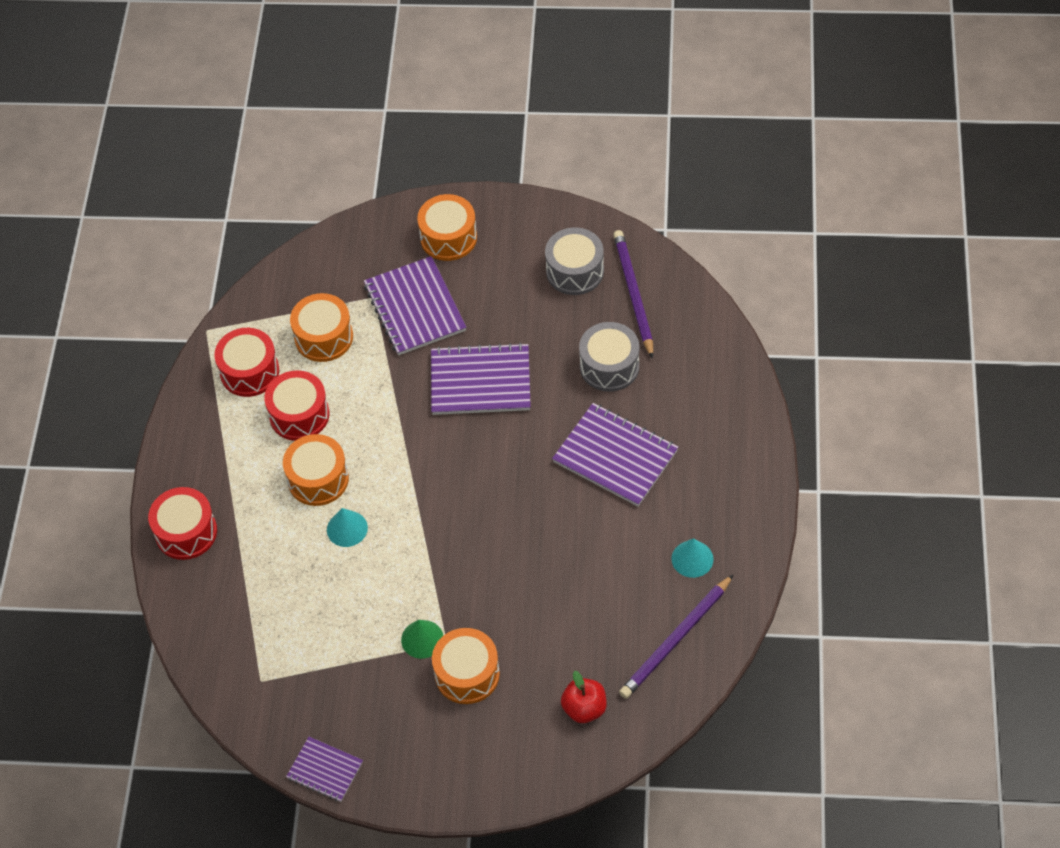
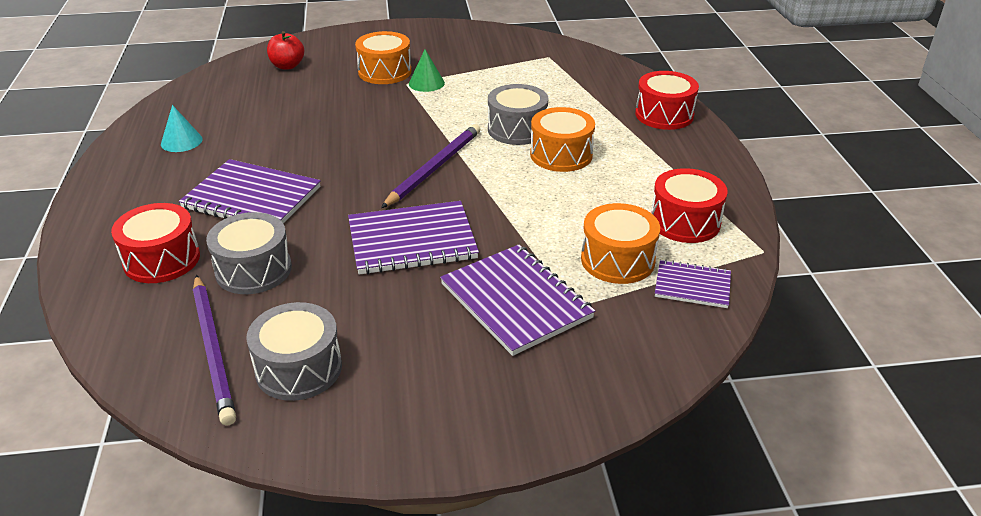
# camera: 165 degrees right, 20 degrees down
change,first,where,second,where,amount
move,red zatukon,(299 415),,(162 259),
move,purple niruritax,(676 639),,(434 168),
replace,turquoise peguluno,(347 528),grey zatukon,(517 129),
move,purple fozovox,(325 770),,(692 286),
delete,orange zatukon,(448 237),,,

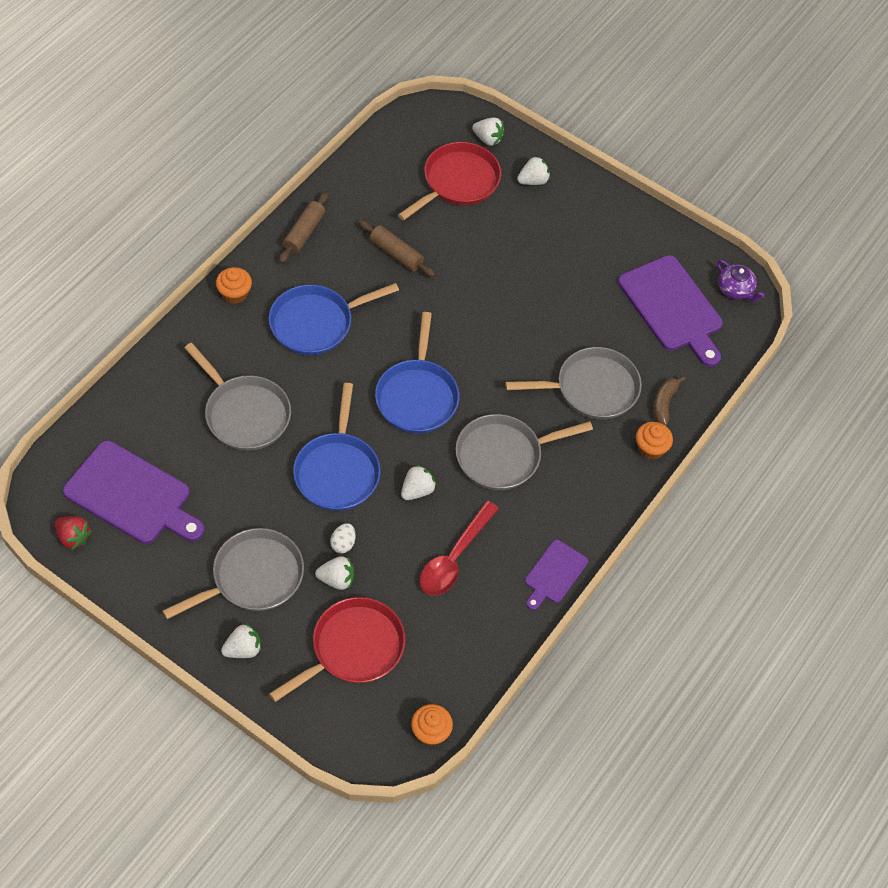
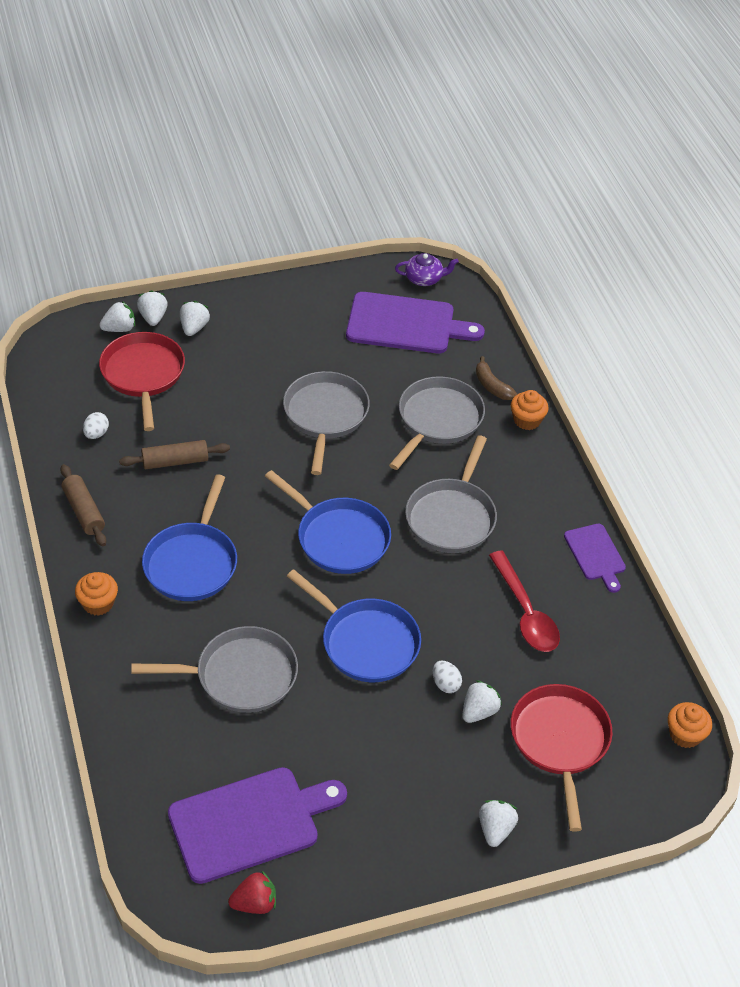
# camera: 50 degrees left, 10 degrees down
change,first,where,second,where,amount
insert,,,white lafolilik,(96 434),
move,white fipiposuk,(417 490),,(153 317),
move,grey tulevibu,(253 577),,(325 416),

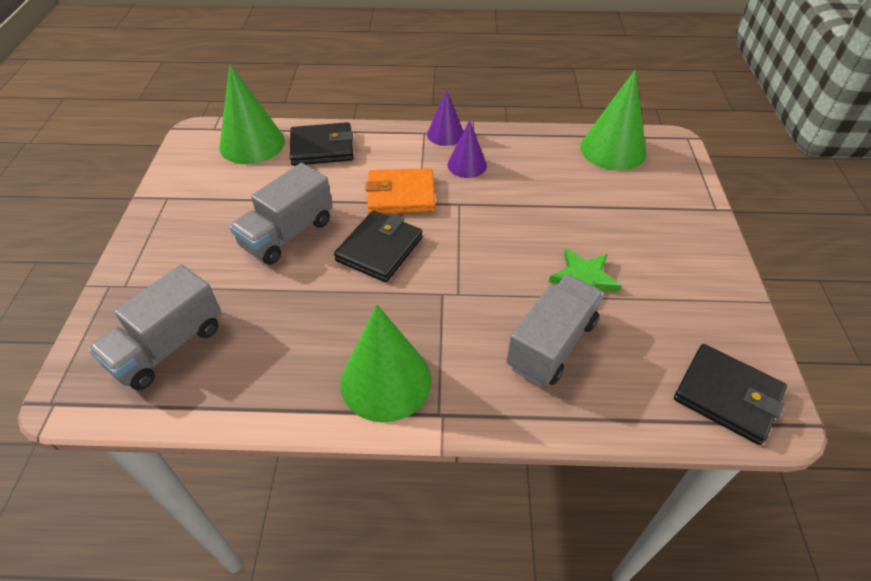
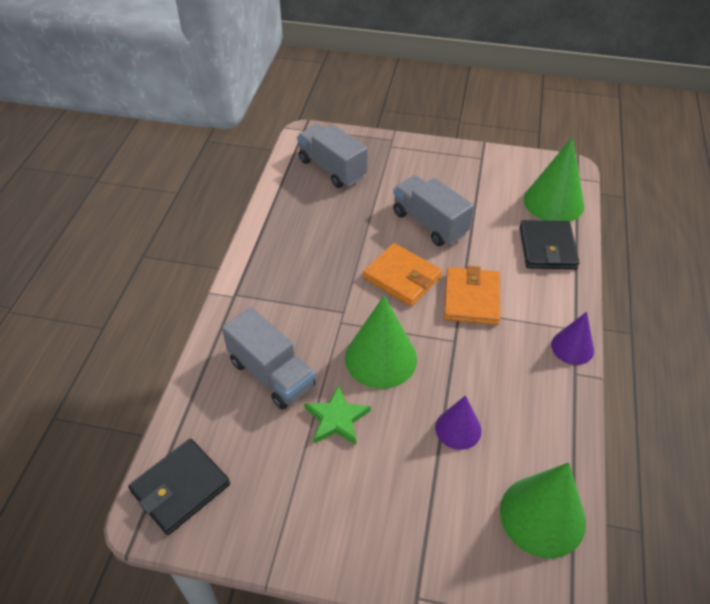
# camera: 100 degrees right, 0 degrees up
change,first,where,second,where,amount
move,green peguluno,(386 381),,(381 358),
recolor,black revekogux,(379 249),orange revekogux,(402 277),
move,purple peguluno,(467 165),,(458 429),

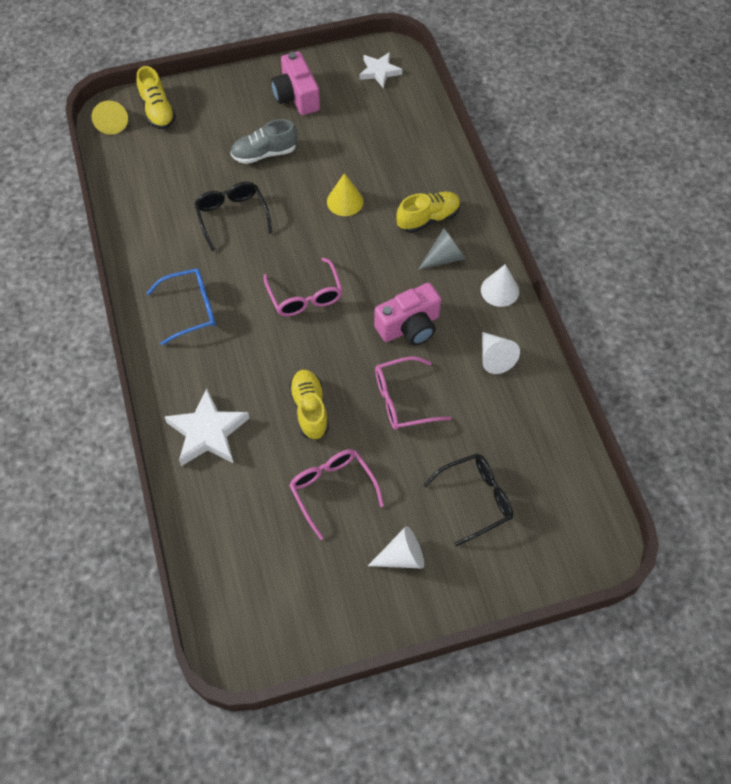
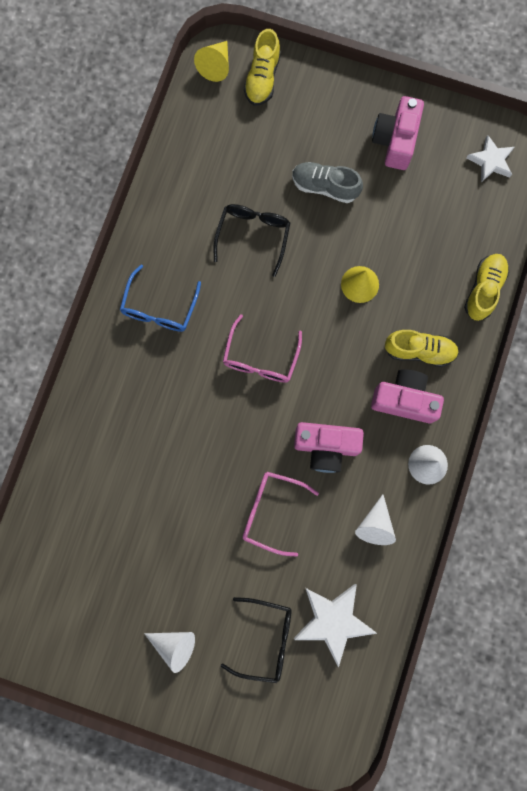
# camera: 35 degrees right, 20 degrees up
change,first,where,second,where,amount
rotate,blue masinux,(190 309),,(160 307),90 degrees clockwise
move,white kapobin,(208 432),,(333 621),
replace,grey peguluno,(444 257),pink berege,(404 399),
move,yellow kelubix,(310 409),,(483 290),
delete,pink masinux,(332 490),,,

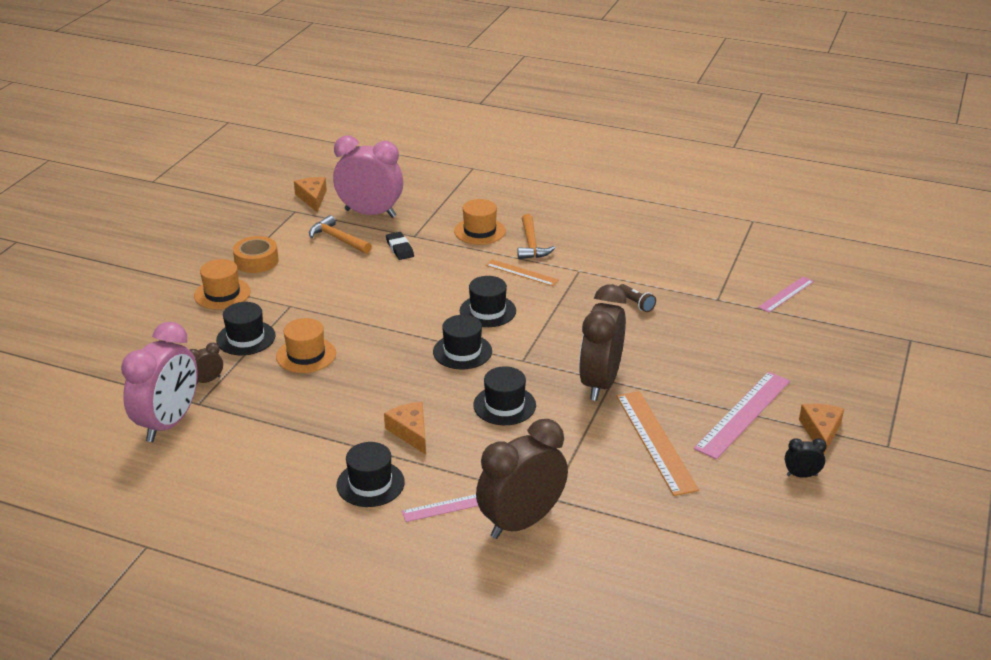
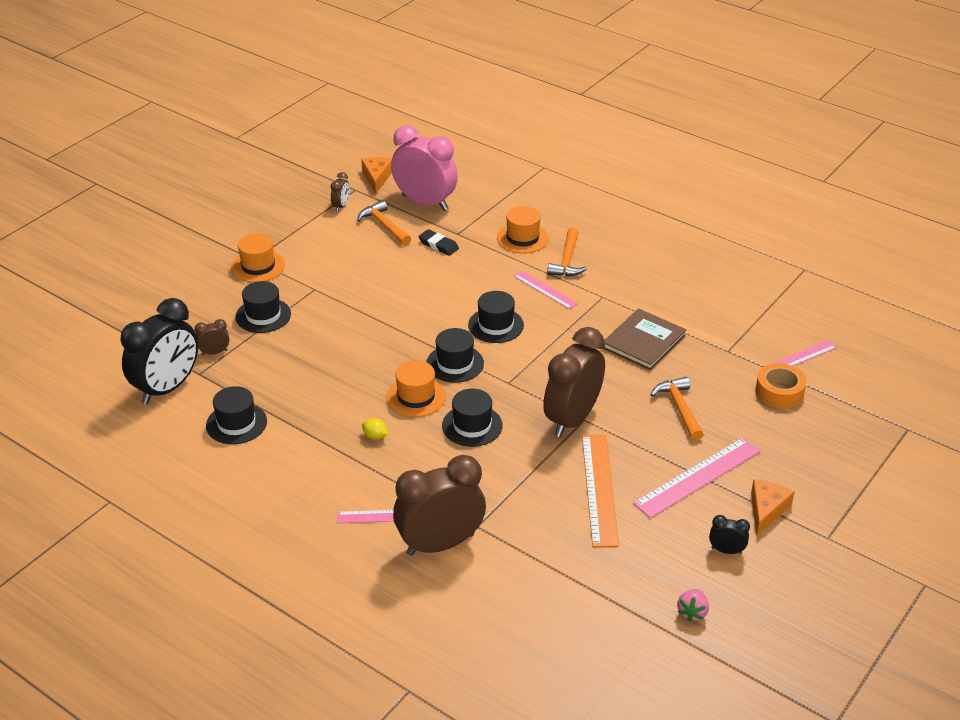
# camera: 15 degrees right, 5 degrees up
change,first,where,second,where,amount
recolor,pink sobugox,(169 423),black sobugox,(167 388),
move,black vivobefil,(370 484),,(236 423),
insert,,,brown sobugox,(341 206),
replace,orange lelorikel,(410 432),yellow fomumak,(375 436),
move,orange vivobefil,(306 355),,(416 397),
rotate,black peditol,(400 248),,(438 245),45 degrees counterclockwise
recolor,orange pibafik,(521 273),pink pibafik,(545 290),
replace,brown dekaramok,(636 303),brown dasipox,(643 341),
insert,,,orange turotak,(679 408),
insert,,,pink fipiposuk,(692 612),
move,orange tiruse,(256 261),,(779 392),

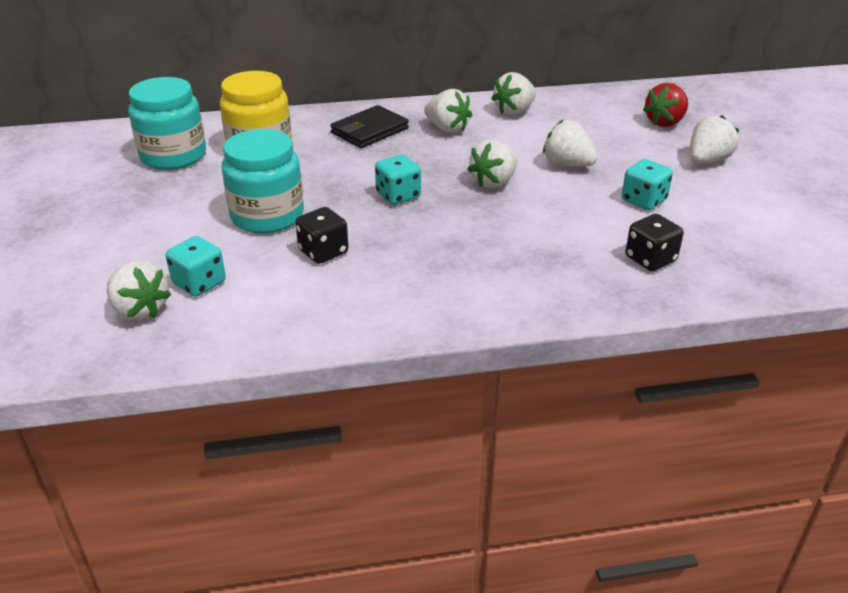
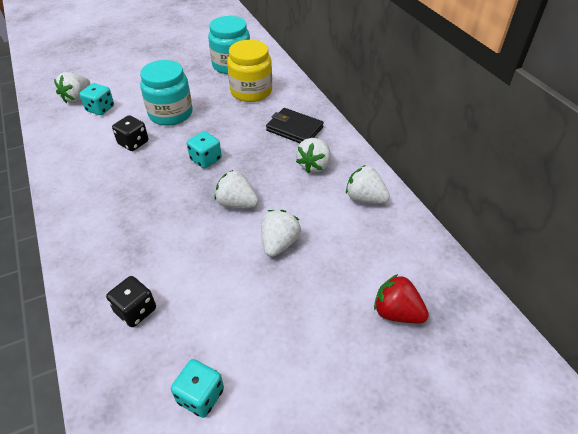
# camera: 75 degrees right, 10 degrees up
change,first,where,second,where,amount
move,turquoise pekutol,(643 201),,(200 396),
delete,white fipiposuk,(707 160),,,

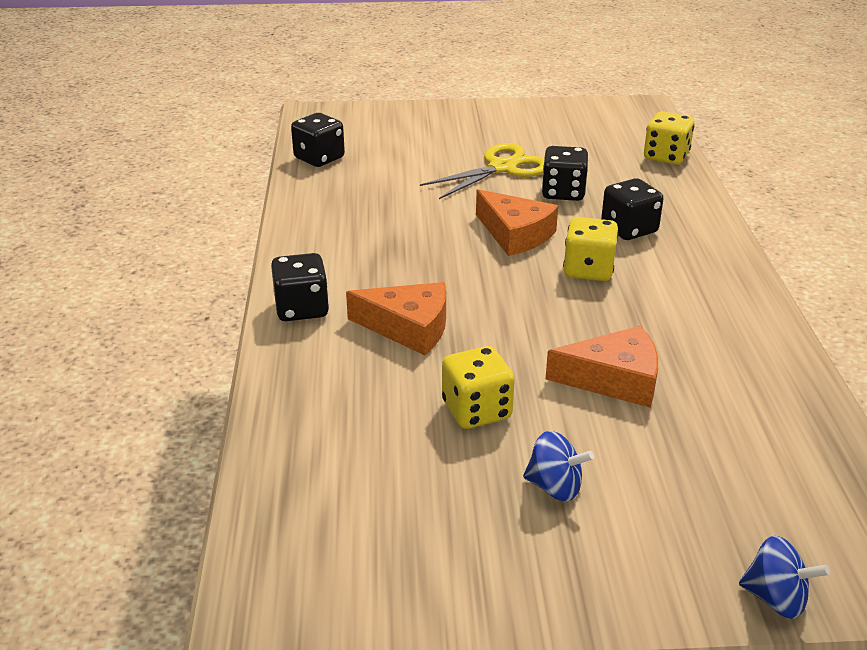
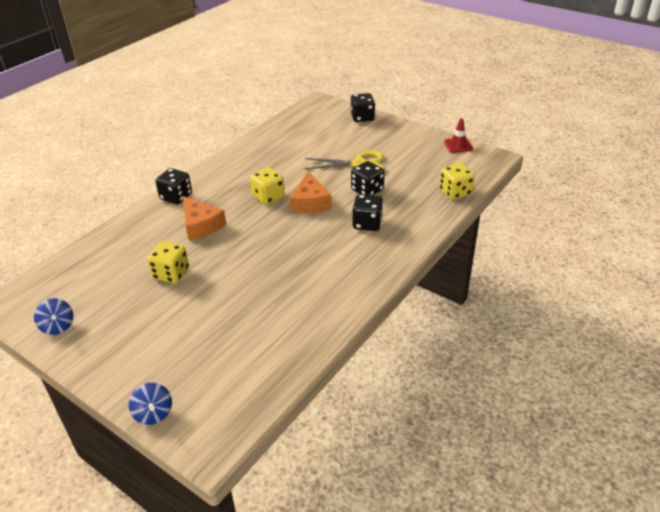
# camera: 40 degrees right, 5 degrees up
change,first,where,second,where,amount
move,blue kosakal,(555 487),,(58 326),
move,yellow pekutol,(588 270),,(268 197),
move,black pekutol,(319 158),,(362 117),
insert,,,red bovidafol,(458 145),
delete,orange lelorikel,(614 379),,,

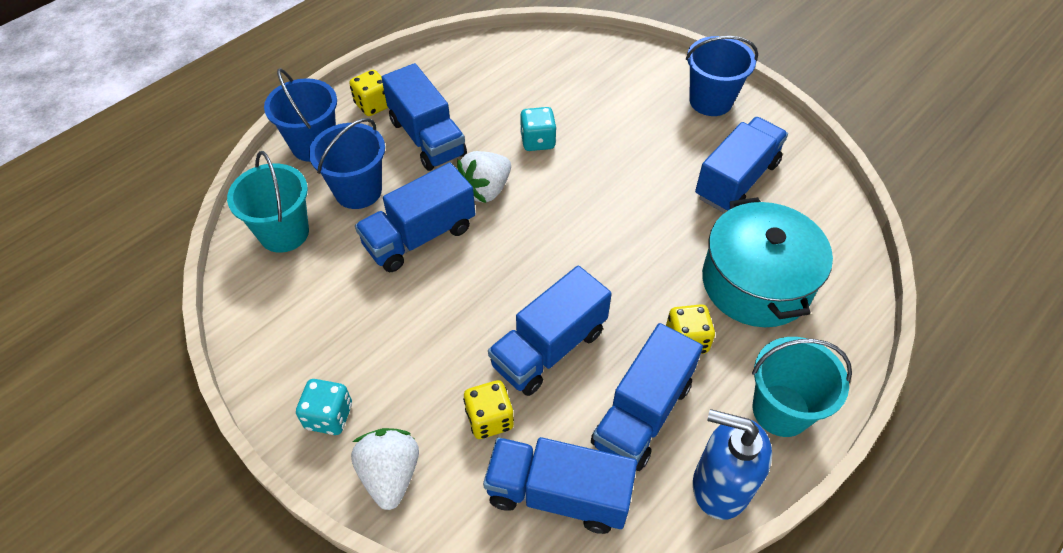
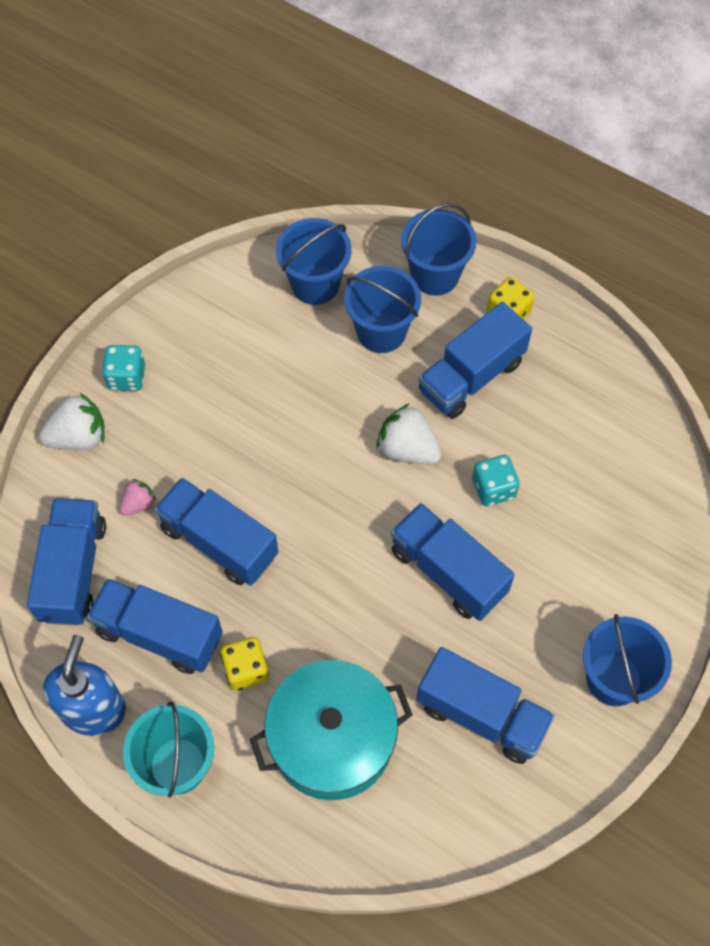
# camera: 80 degrees right, 10 degrees up
change,first,where,second,where,amount
replace,yellow pekutol,(489 419),pink fipiposuk,(138 503),
recolor,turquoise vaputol,(284 233),blue vaputol,(315 284),
move,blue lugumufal,(419 236),,(448 571),

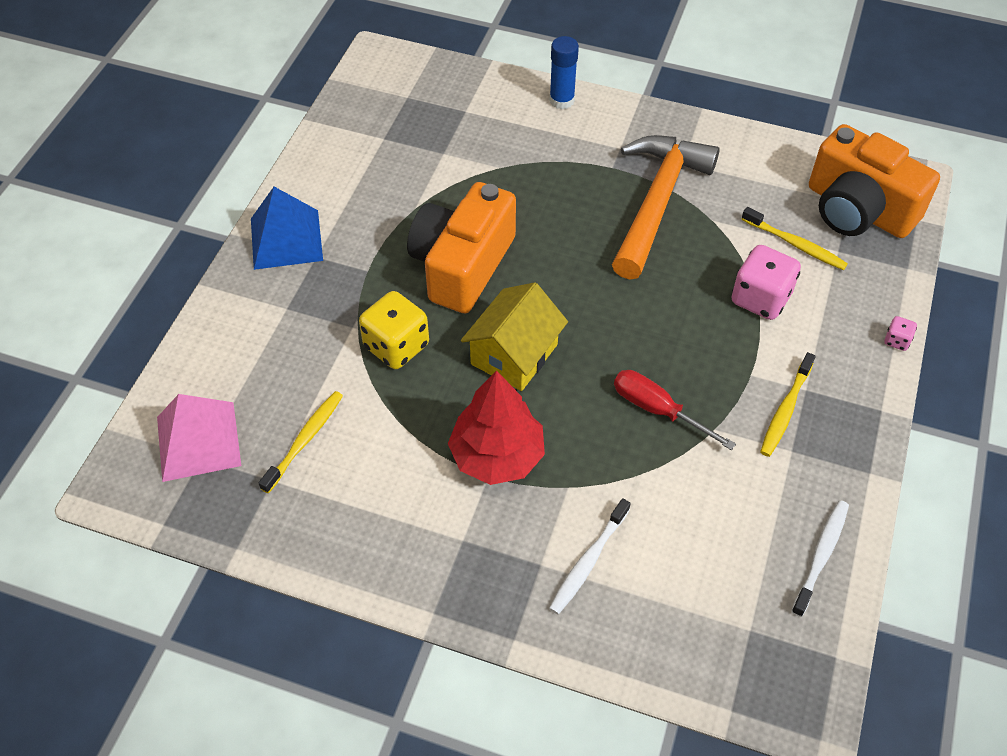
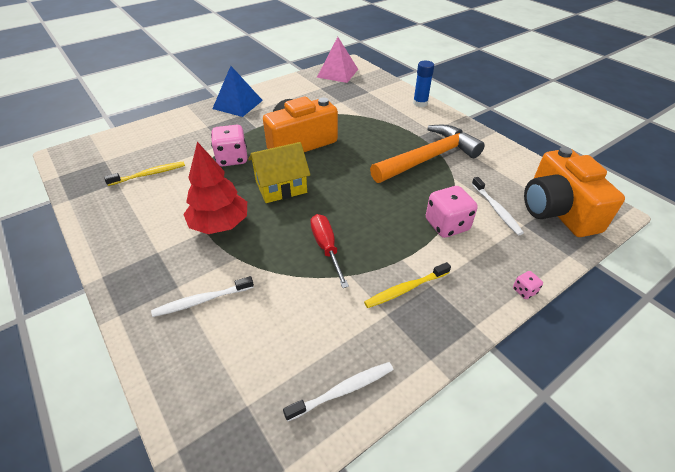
# camera: 35 degrees right, 10 degrees down
change,first,where,second,where,amount
recolor,yellow pekutol,(396 346),pink pekutol,(232 159),
move,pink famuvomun,(198 441),,(337 73),
recolor,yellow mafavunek,(795 244),white mafavunek,(496 209),

